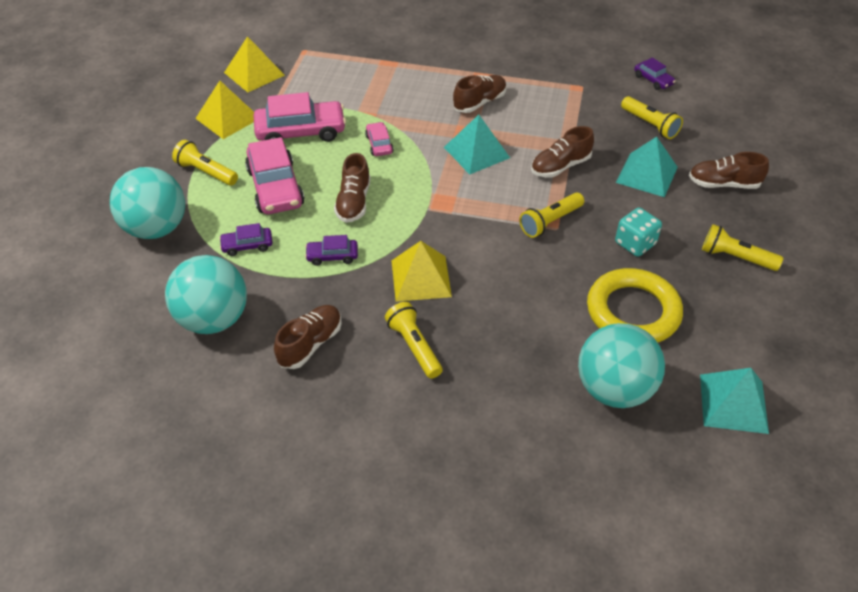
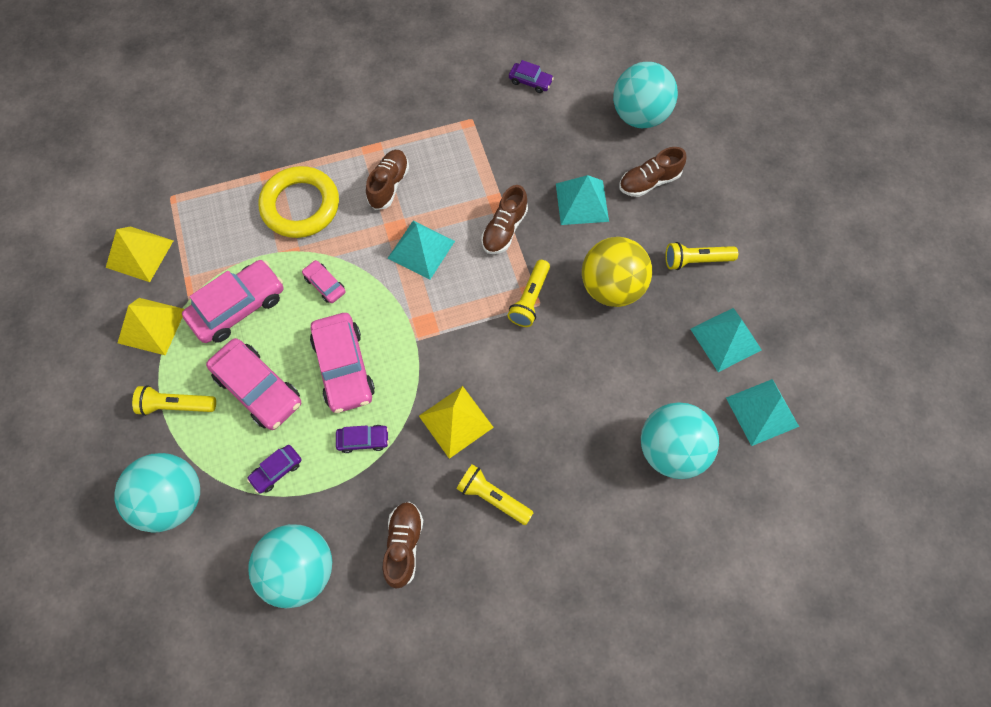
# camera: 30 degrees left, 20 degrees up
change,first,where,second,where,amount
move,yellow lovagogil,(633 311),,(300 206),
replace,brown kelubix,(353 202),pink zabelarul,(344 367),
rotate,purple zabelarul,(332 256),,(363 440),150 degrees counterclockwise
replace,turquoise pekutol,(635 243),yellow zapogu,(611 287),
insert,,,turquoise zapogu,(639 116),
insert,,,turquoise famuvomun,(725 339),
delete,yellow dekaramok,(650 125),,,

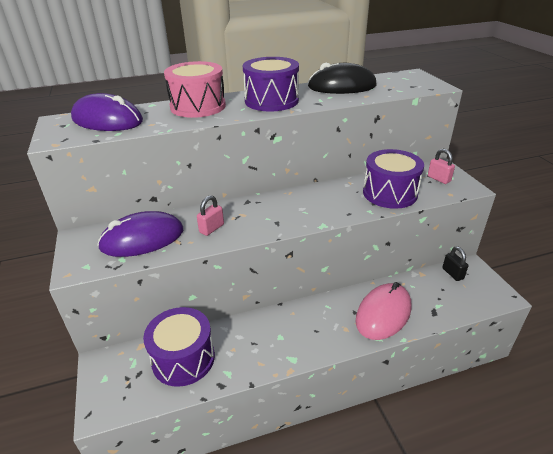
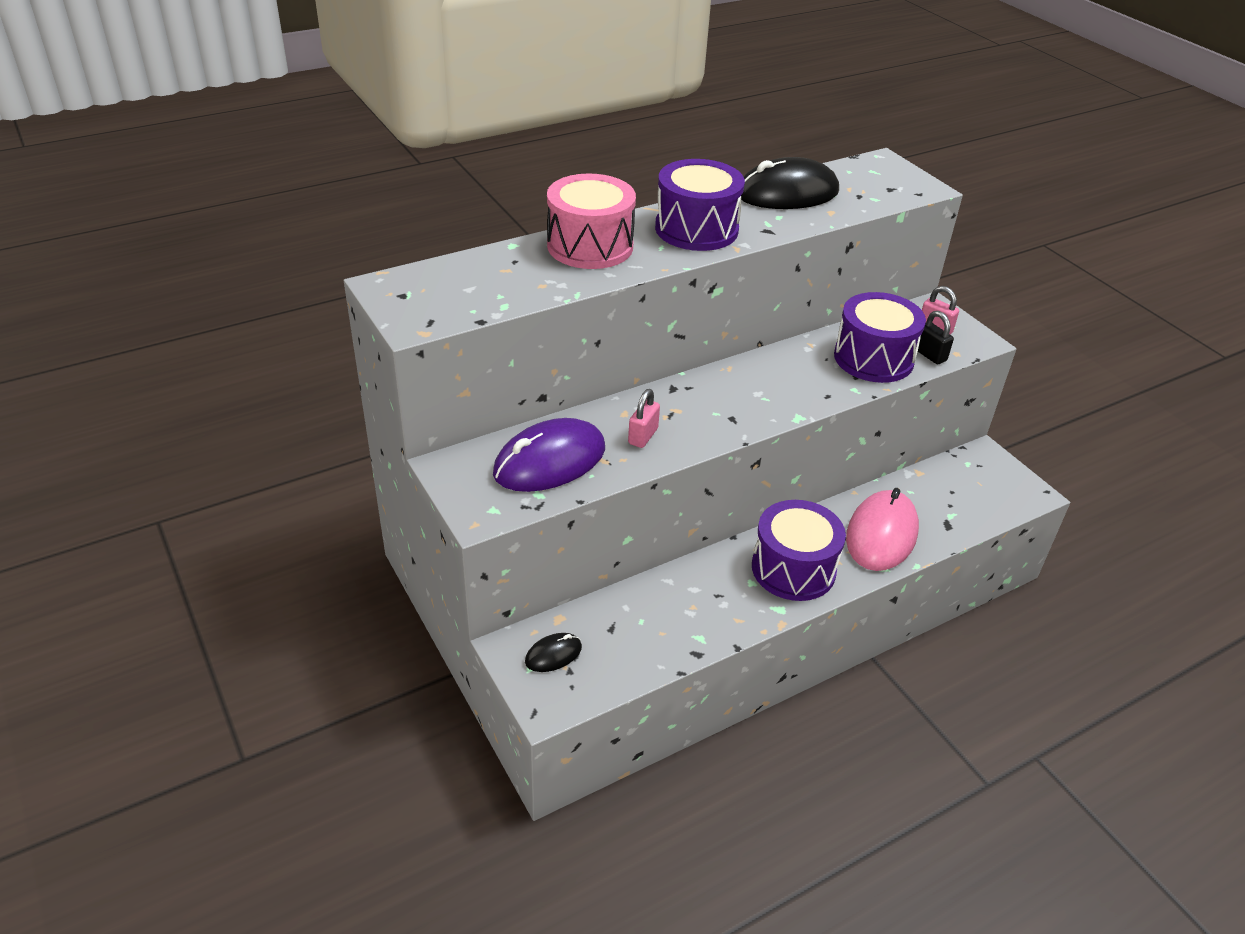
# camera: 15 degrees left, 5 degrees up
change,first,where,second,where,amount
insert,,,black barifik,(553 654),
move,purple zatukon,(183 358),,(793 569),
move,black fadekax,(452 273),,(929 355),
delete,purple barifik,(107 120),,,

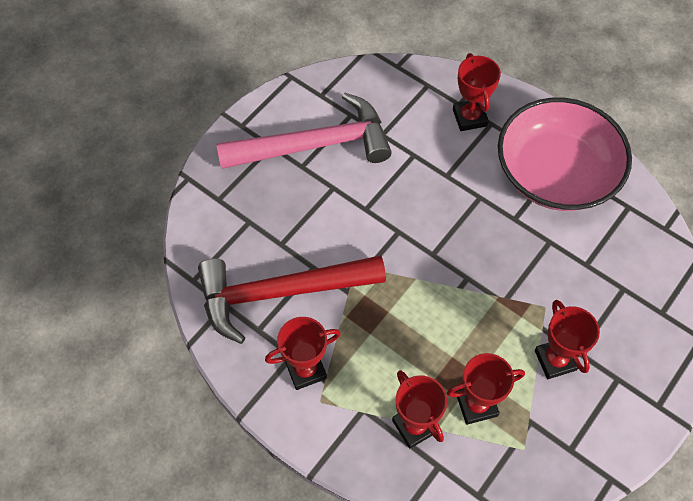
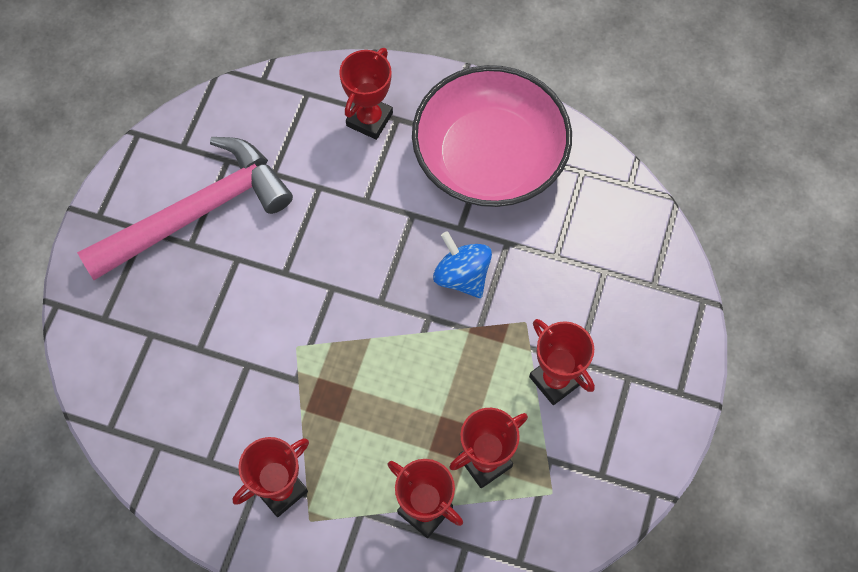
# camera: 20 degrees left, 5 degrees up
change,first,where,second,where,amount
rotate,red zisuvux,(469 117),,(369 119),60 degrees clockwise
insert,,,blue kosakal,(462 276),
delete,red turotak,(281 293),,,

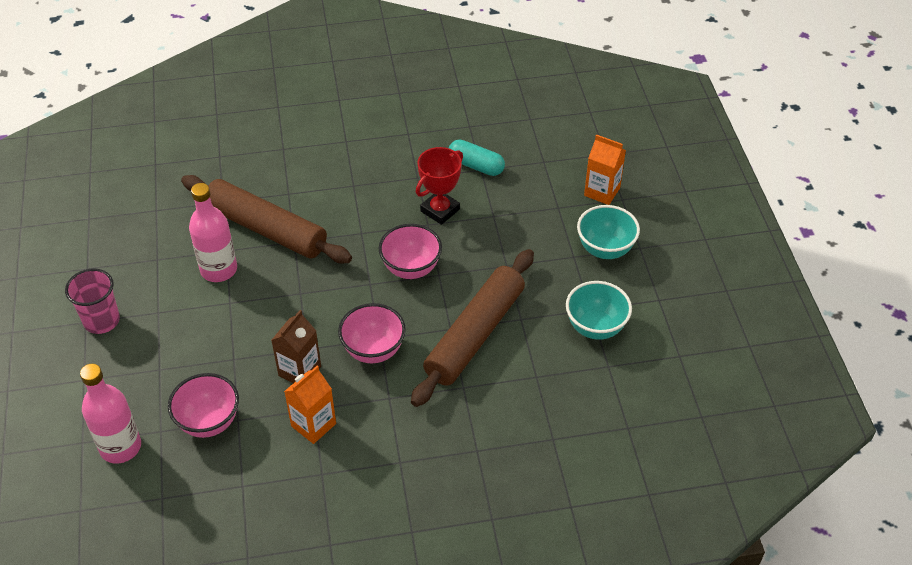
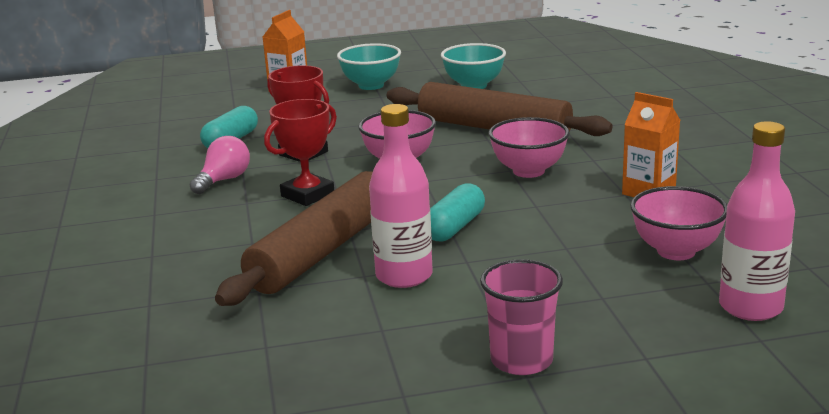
# camera: 90 degrees left, 25 degrees down
change,first,where,second,where,amount
insert,,,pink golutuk,(224 180),
insert,,,red zisuvux,(307 195),
insert,,,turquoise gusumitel,(454 227),
delete,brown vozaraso,(299 371),,,

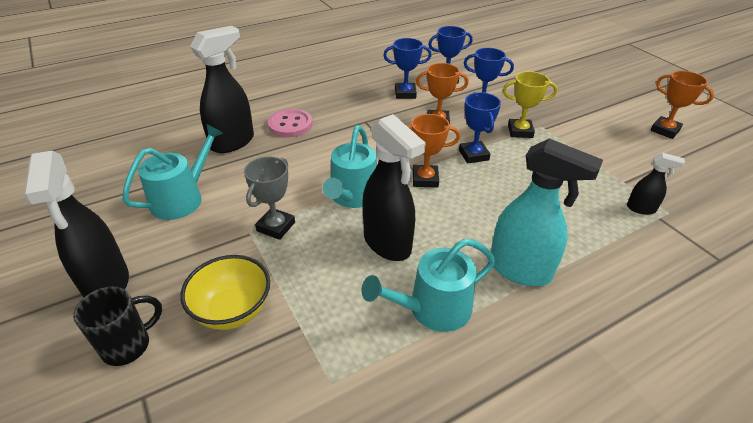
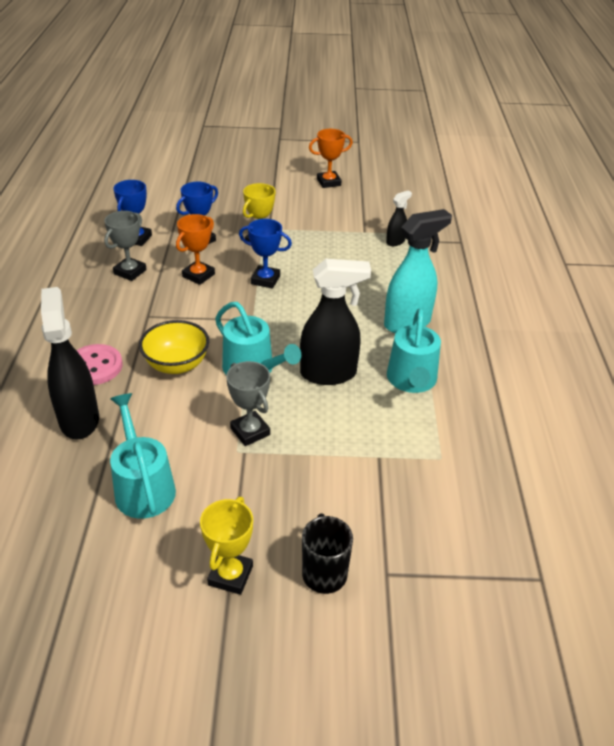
# camera: 60 degrees left, 0 degrees up
change,first,where,second,where,amount
recolor,blue zisuvux,(405 94),grey zisuvux,(130 272),
move,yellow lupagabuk,(233 310),,(177 365),
replace,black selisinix,(107 284),yellow zisuvux,(230 575),
delete,orange zisuvux,(425 179),,,

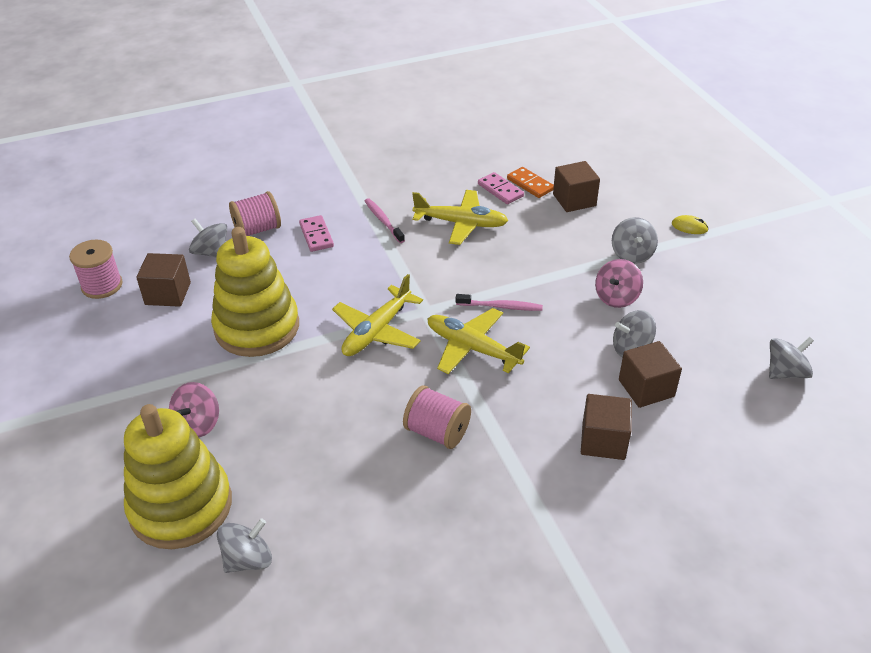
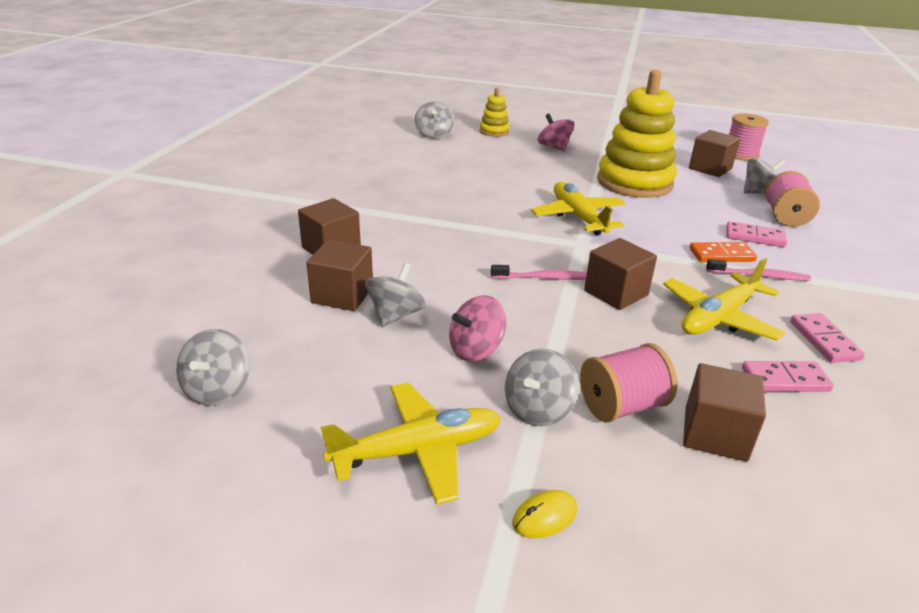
# camera: 125 degrees right, 10 degrees down
change,first,where,second,where,amount
move,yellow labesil,(472 348),,(418 451),
rotate,pink kosakal,(616 297),,(475 349),105 degrees counterclockwise
resize,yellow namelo,(181 506),,(494 131),x0.46
rotate,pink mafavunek,(501 306),,(544 278),135 degrees counterclockwise
rotate,grey kosakal,(632 254),,(538 409),90 degrees counterclockwise
move,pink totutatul,(437 432),,(622 406),
insert,,,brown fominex,(616 293),
move,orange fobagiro,(530 184),,(721 255),
insert,,,pink fobagiro,(824 340),

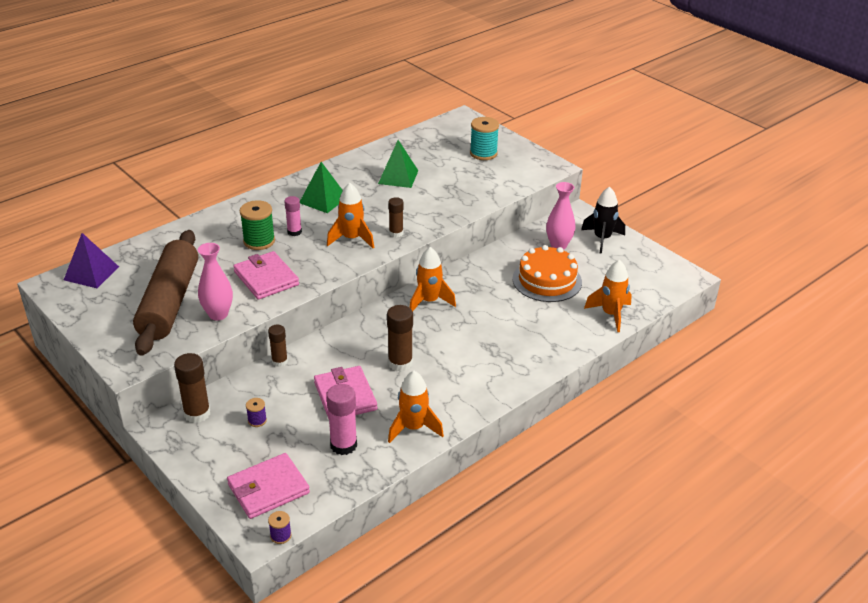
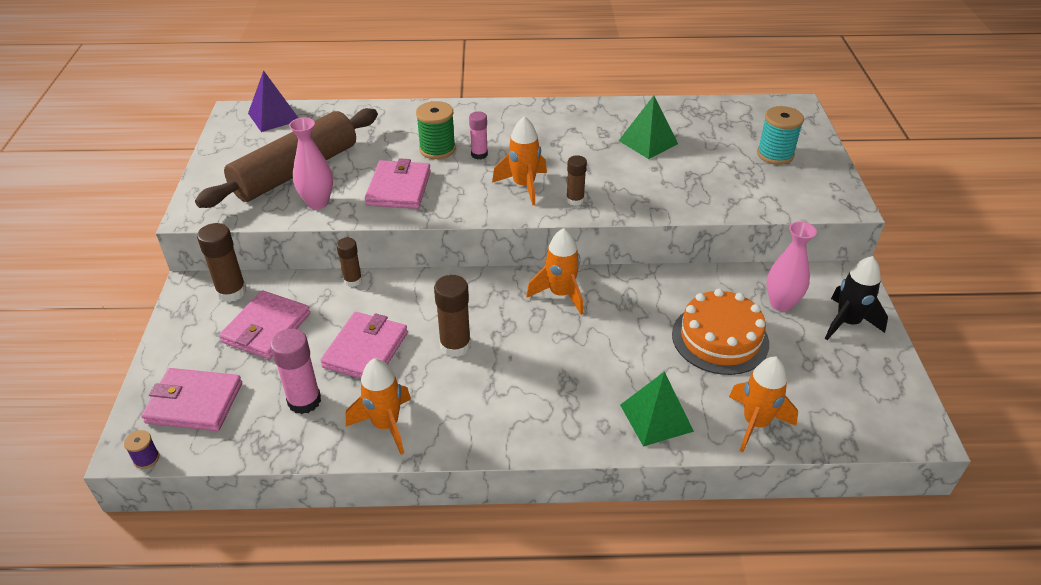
# camera: 40 degrees right, 5 degrees up
change,first,where,second,where,amount
replace,purple totutatul,(257 420),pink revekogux,(266 328),
move,green famuvomun,(323 200),,(656 418),

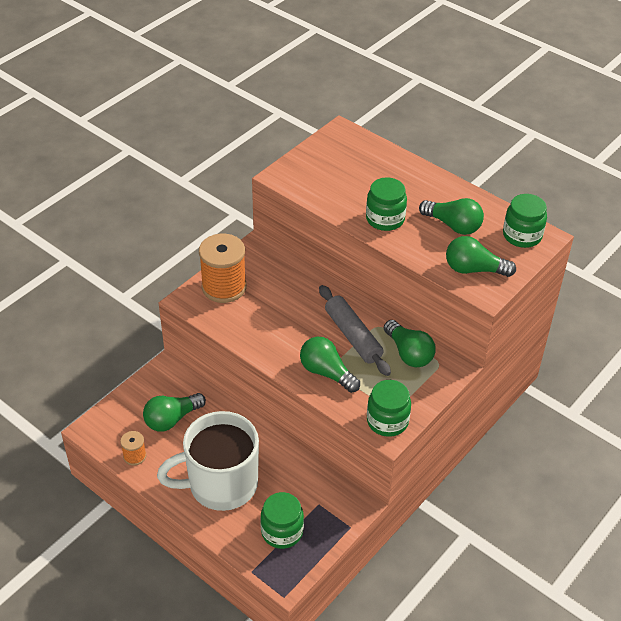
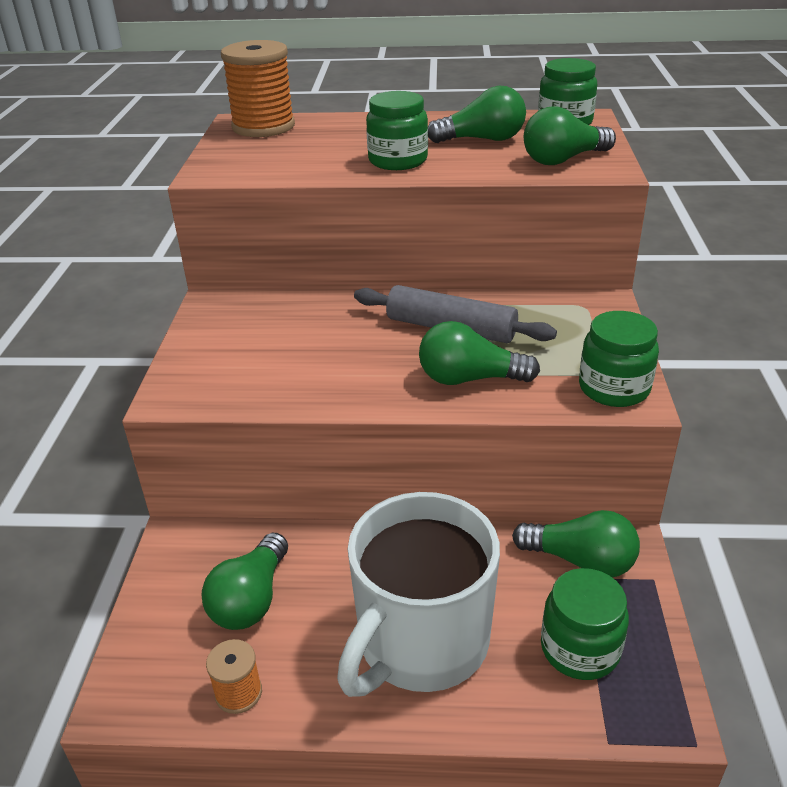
# camera: 35 degrees left, 10 degrees down
change,first,where,second,where,amount
move,orange totutatul,(224 287),,(263 127),
move,green golutuk,(408 353),,(580 561),

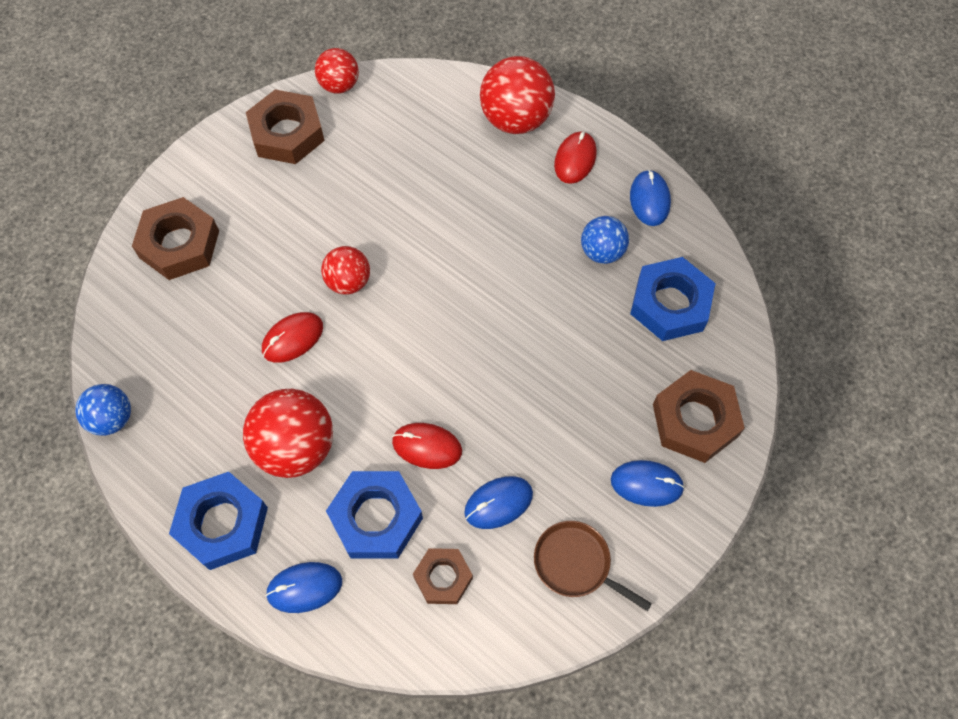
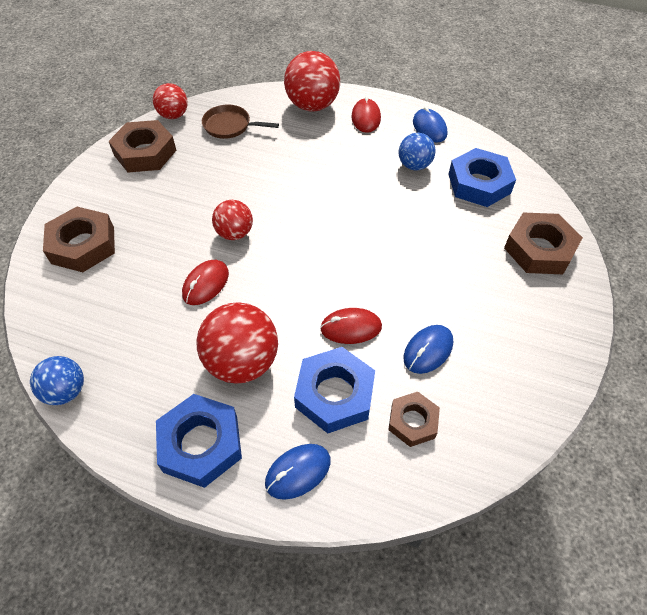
# camera: 20 degrees left, 10 degrees down
change,first,where,second,where,amount
move,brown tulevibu,(576 564),,(230 126),
delete,blue barifik,(646 484),,,

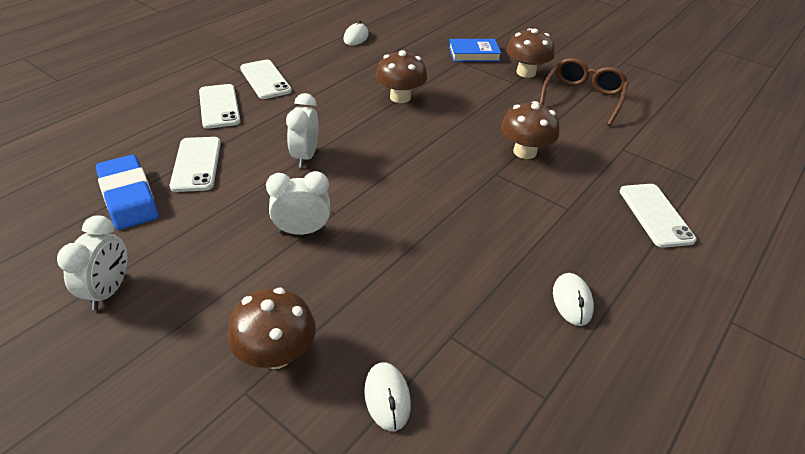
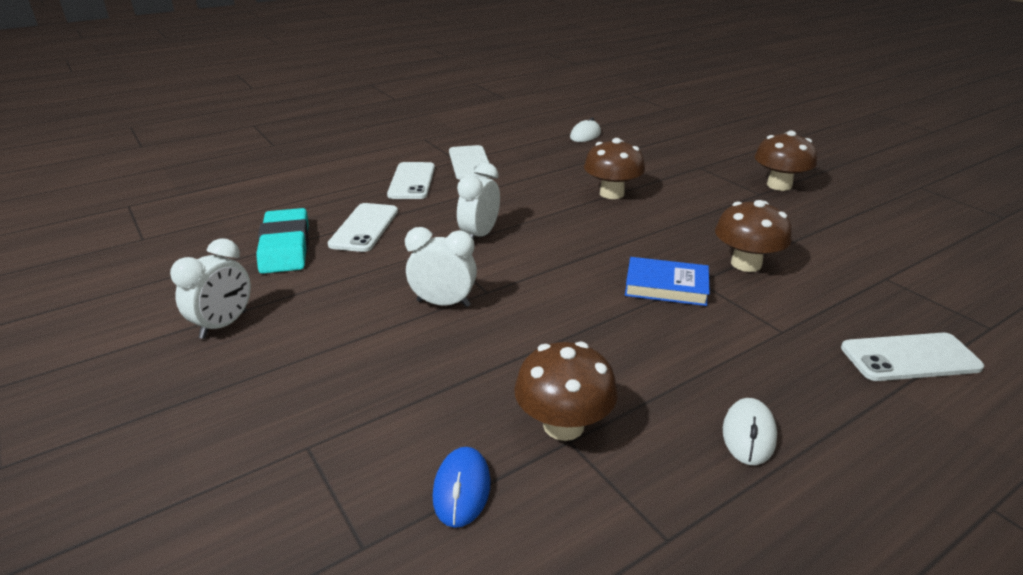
# camera: 20 degrees right, 10 degrees down
change,first,where,second,where,amount
recolor,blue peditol,(128 197),turquoise peditol,(285 247),
recolor,white barifik,(387 397),blue barifik,(462 489),
move,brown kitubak,(276 354),,(563 425),
move,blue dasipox,(473 54),,(666 286),
rotate,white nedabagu,(655 215),,(910 358),75 degrees clockwise
delete,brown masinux,(582 98),,,

